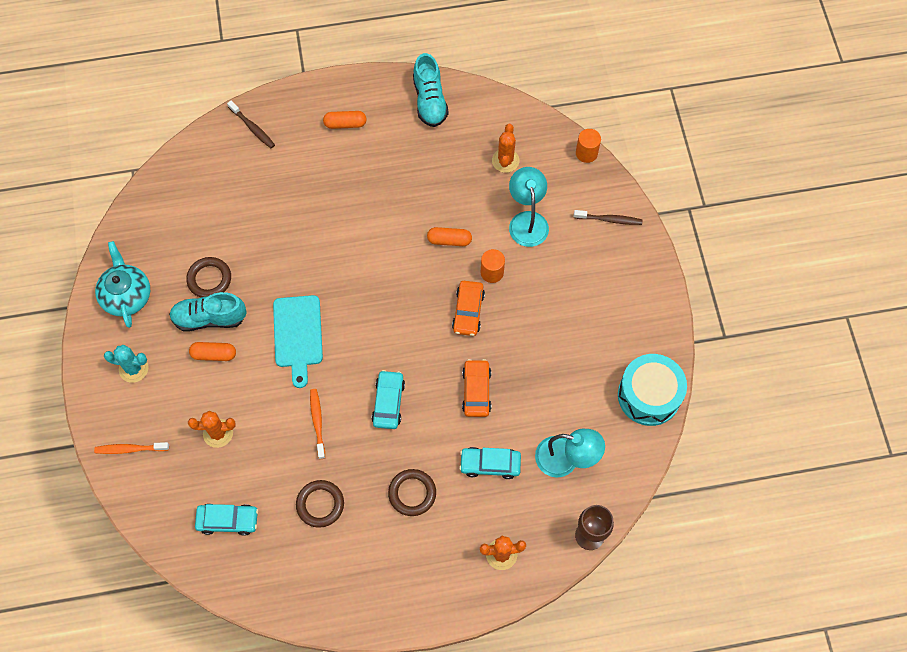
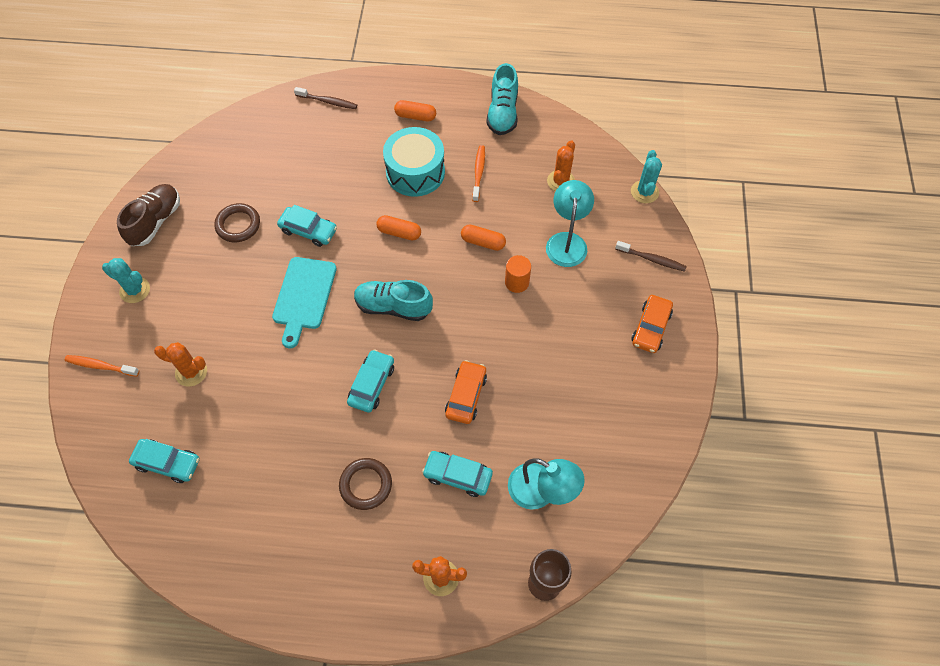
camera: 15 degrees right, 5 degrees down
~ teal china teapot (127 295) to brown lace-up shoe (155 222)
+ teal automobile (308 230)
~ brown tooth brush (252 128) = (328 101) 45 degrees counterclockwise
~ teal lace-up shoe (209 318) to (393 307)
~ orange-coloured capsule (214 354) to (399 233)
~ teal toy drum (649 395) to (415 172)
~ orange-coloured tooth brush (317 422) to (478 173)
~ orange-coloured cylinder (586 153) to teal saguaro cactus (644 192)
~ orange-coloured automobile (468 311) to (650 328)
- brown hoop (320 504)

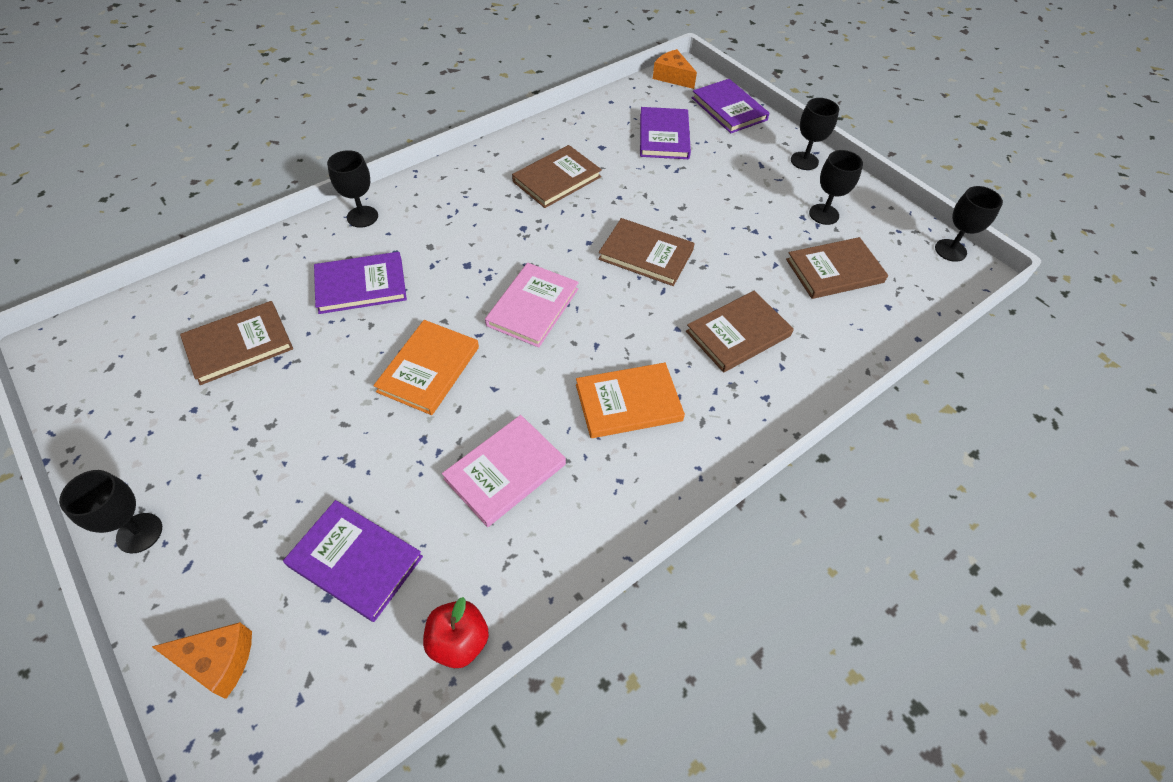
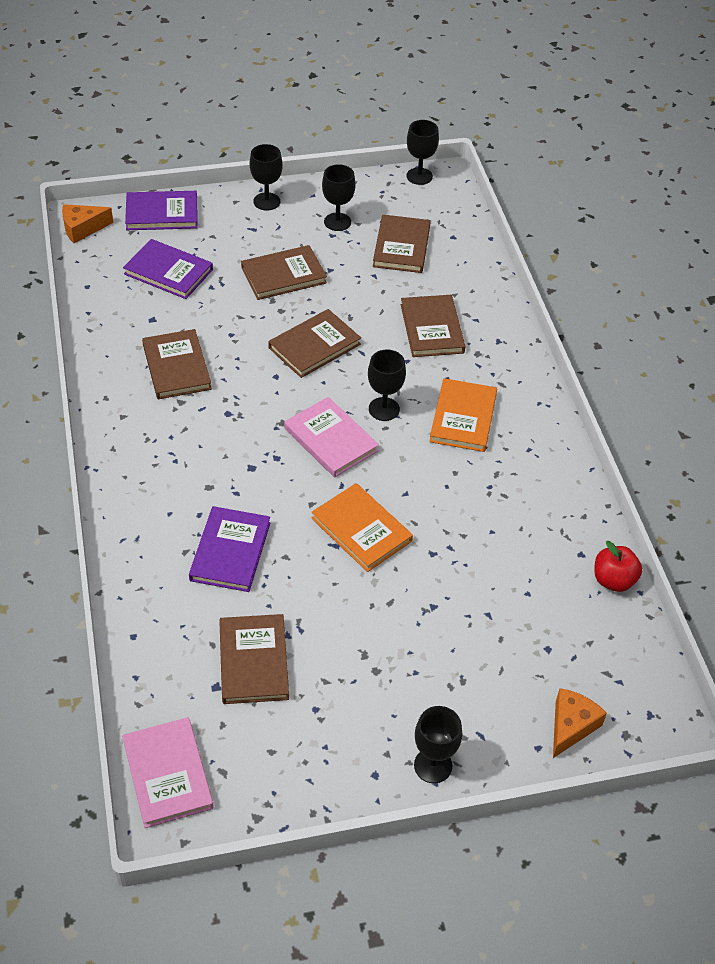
camera: 65 degrees left, 5 degrees down
~ pink book (505 472) to (168 774)
+ brown book (283 275)
~ black wine glass (362 217) to (384 409)
- royal purple book (355 561)

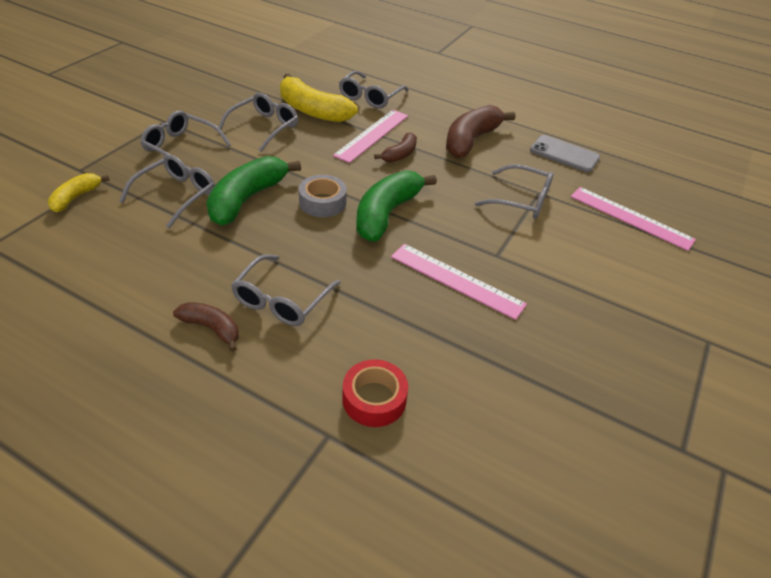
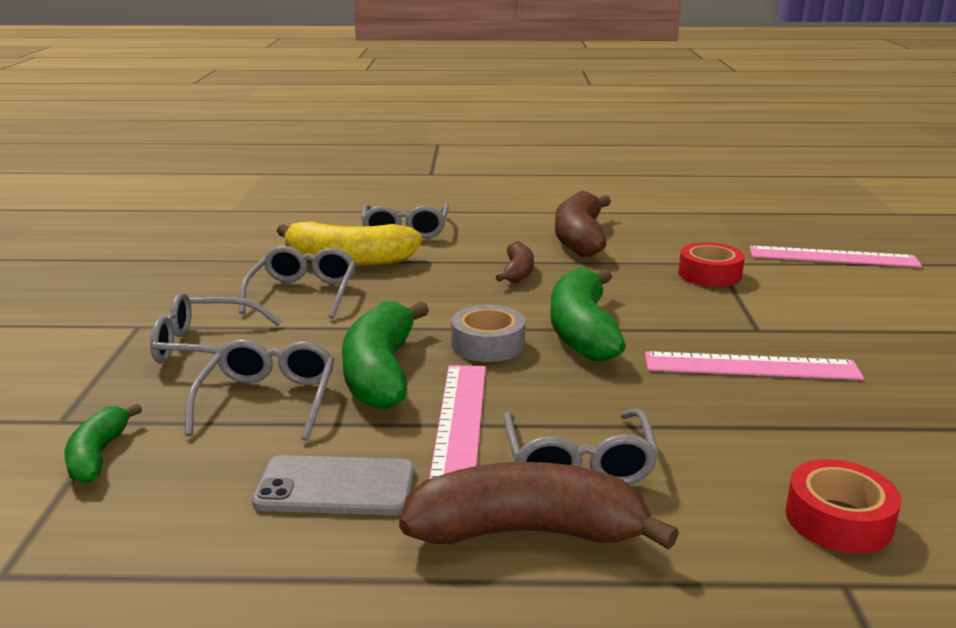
camera: 25 degrees left, 20 degrees down
~ golden banana (76 197) to emerald banana (98 455)
~ ash-grey mobile phone (564 154) to (335 487)
~ brown banana (212 328) = (528 531) x1.83
~ pink measuring stick (372 135) to (459 423)
~ ash-grey spectacles (521 200) to red sticky tape (709 274)

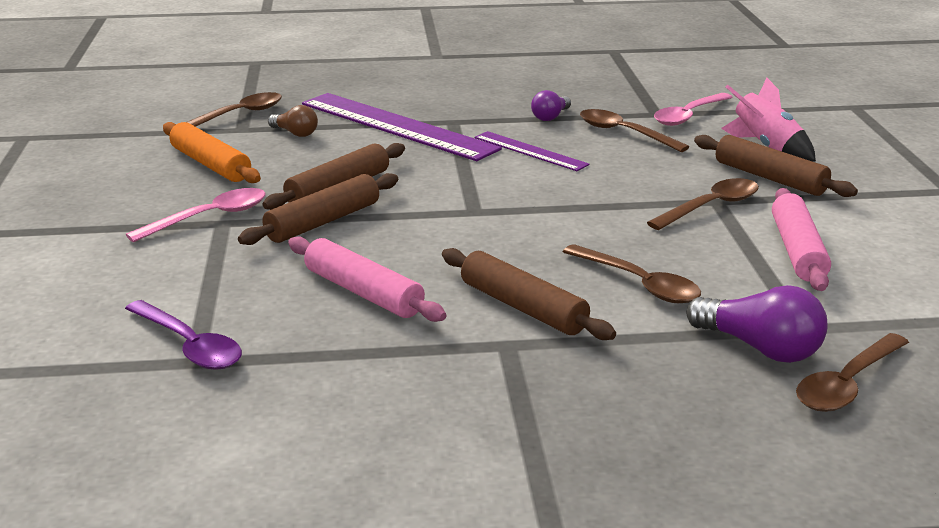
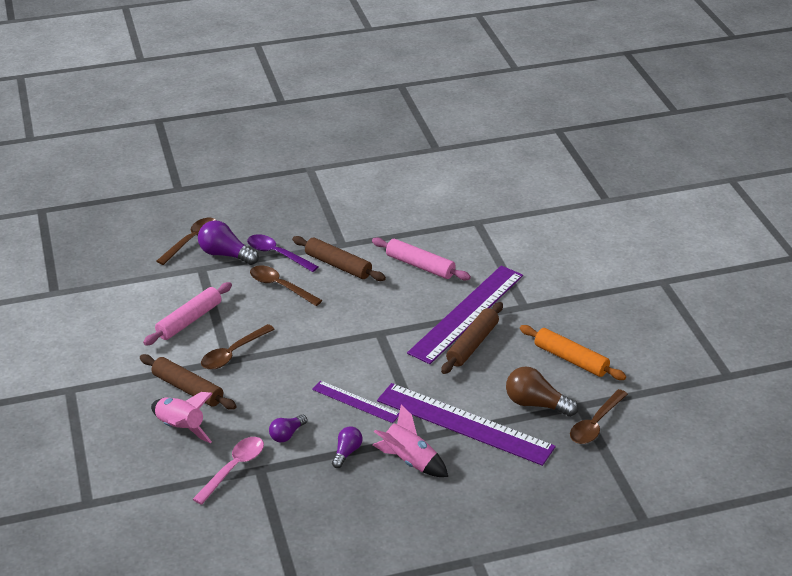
camera: 170 degrees right, 10 degrees up
~ pink rolling pin (797 250) = (189 320) 45 degrees clockwise
~ royal purple spoon (189 345) to (277 254)
~ brown spoon (624 133) to royal purple light bulb (287 434)
+ pink rocket (409 461)
~ brown rolling pin (323 221) to royal purple measuring stick (466 313)
~ brown light bulb (295 133) = (536 404) x1.66
- pink spoon (209 217)

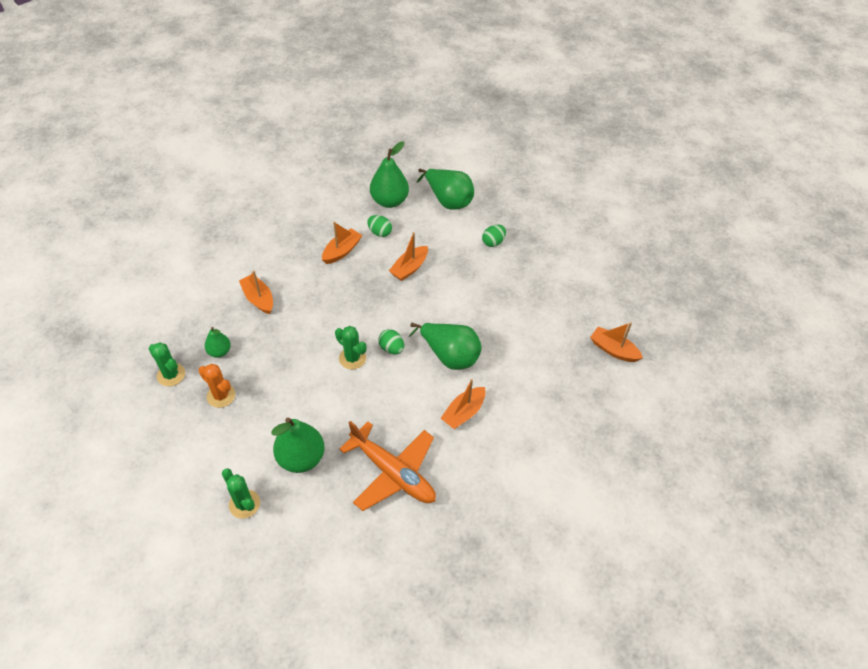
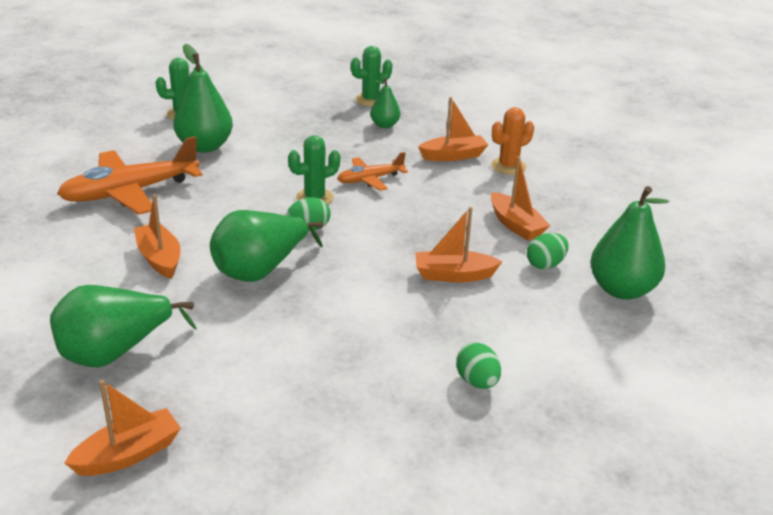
camera: 110 degrees right, 20 degrees down
~ emerald pear (448 200) to (115 353)
+ orange-coloured aeroplane (370 179)
~ orange-coloured boat (409 268) = (453 275) 60 degrees counterclockwise
~ orange-coloured saguaro cactus (221 395) to (508 166)

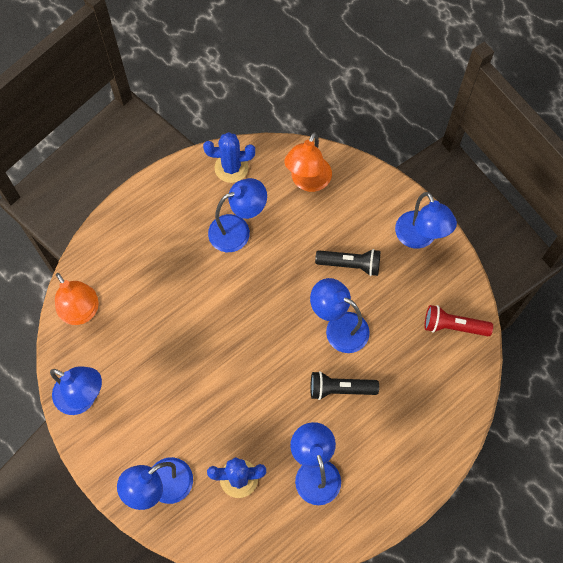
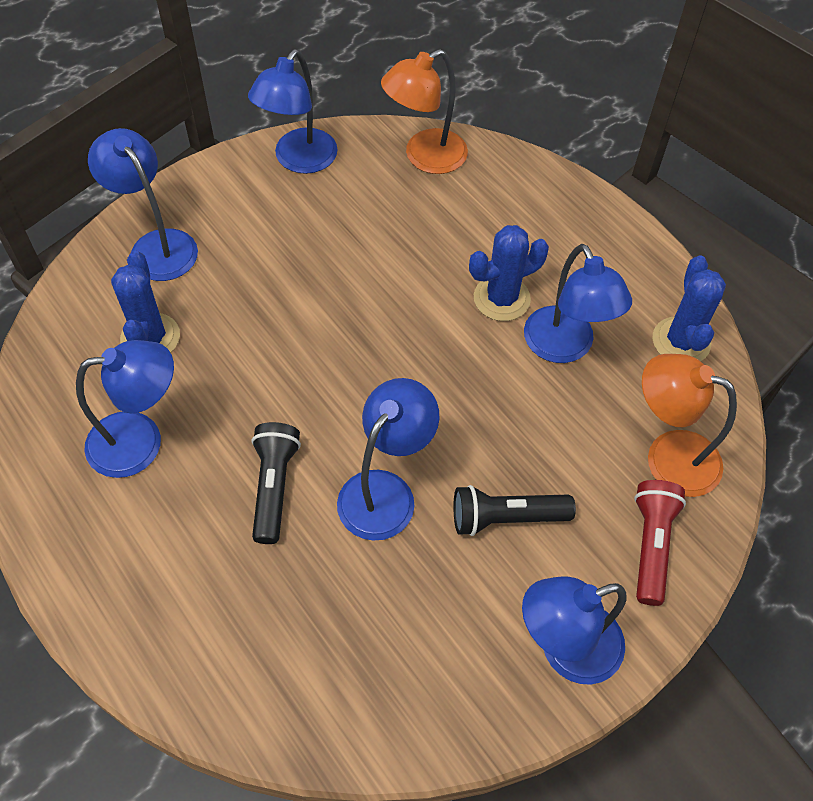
camera: 90 degrees right, 10 degrees down
~ black flashlight (350 264) = (506 518) 75 degrees clockwise
+ cobalt saguaro cactus (501 298)
~ red flashlight (453 326) to (650 545)

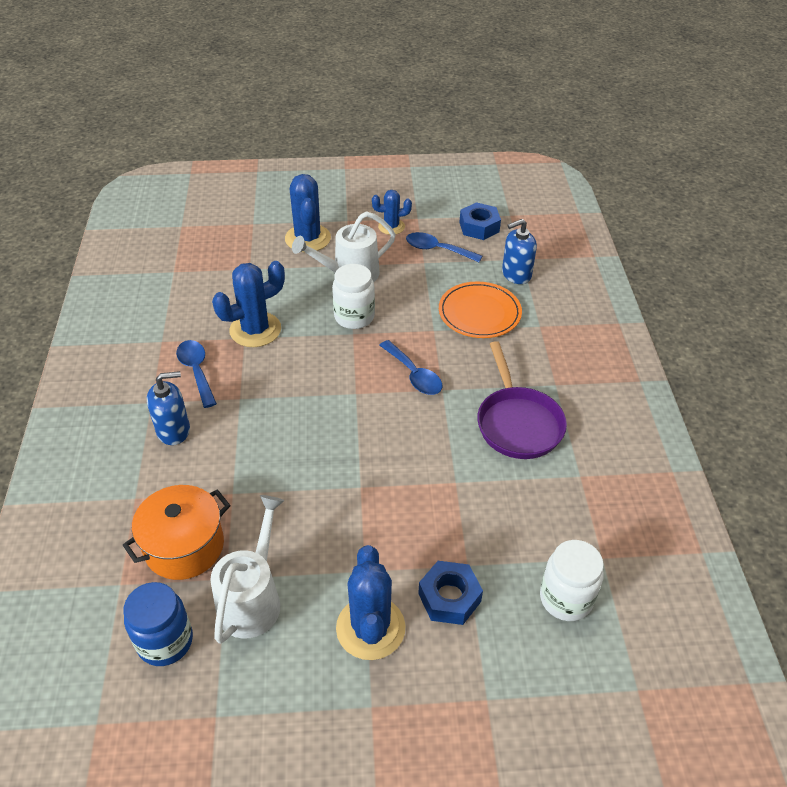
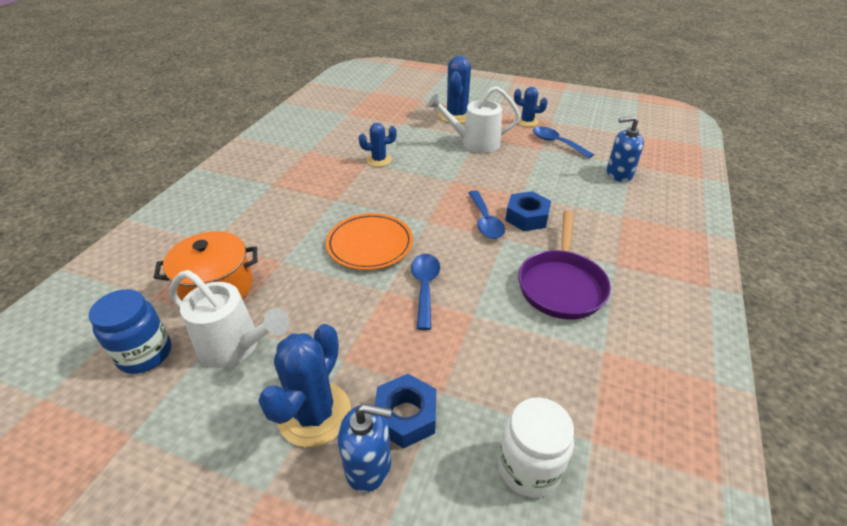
camera: 25 degrees right, 5 degrees down
~ white watering pot (253 598) = (236 346) 75 degrees clockwise
~ orange-coloured plate (479 313) to (370 244)
~ cobalt pump bottle (173 430) to (368 465)
~ cobalt saguaro cactus (255 330) = (379 160) x0.59
~ cobalt spoon (197 371) to (425 287)
~ cobalt hexagon nut (479 227) to (527 217)
- white jar (354 317)

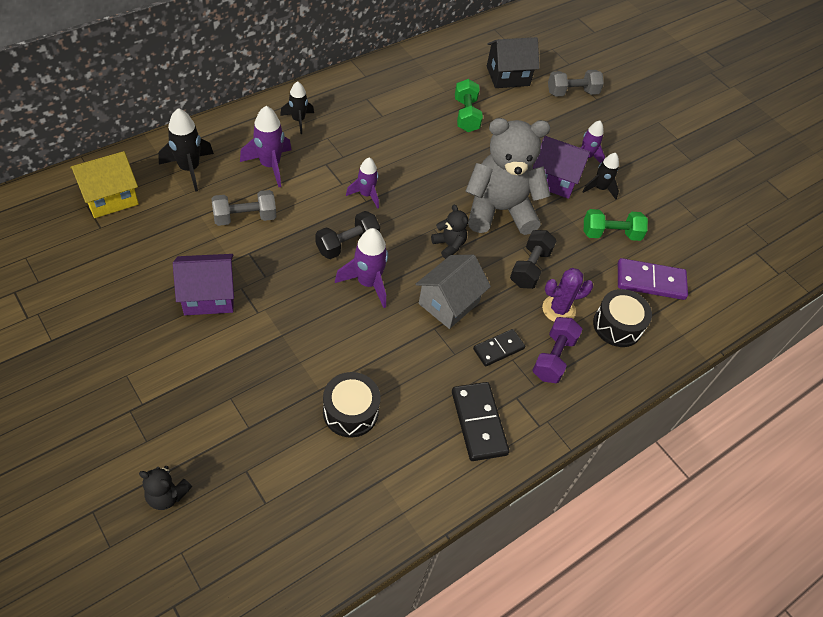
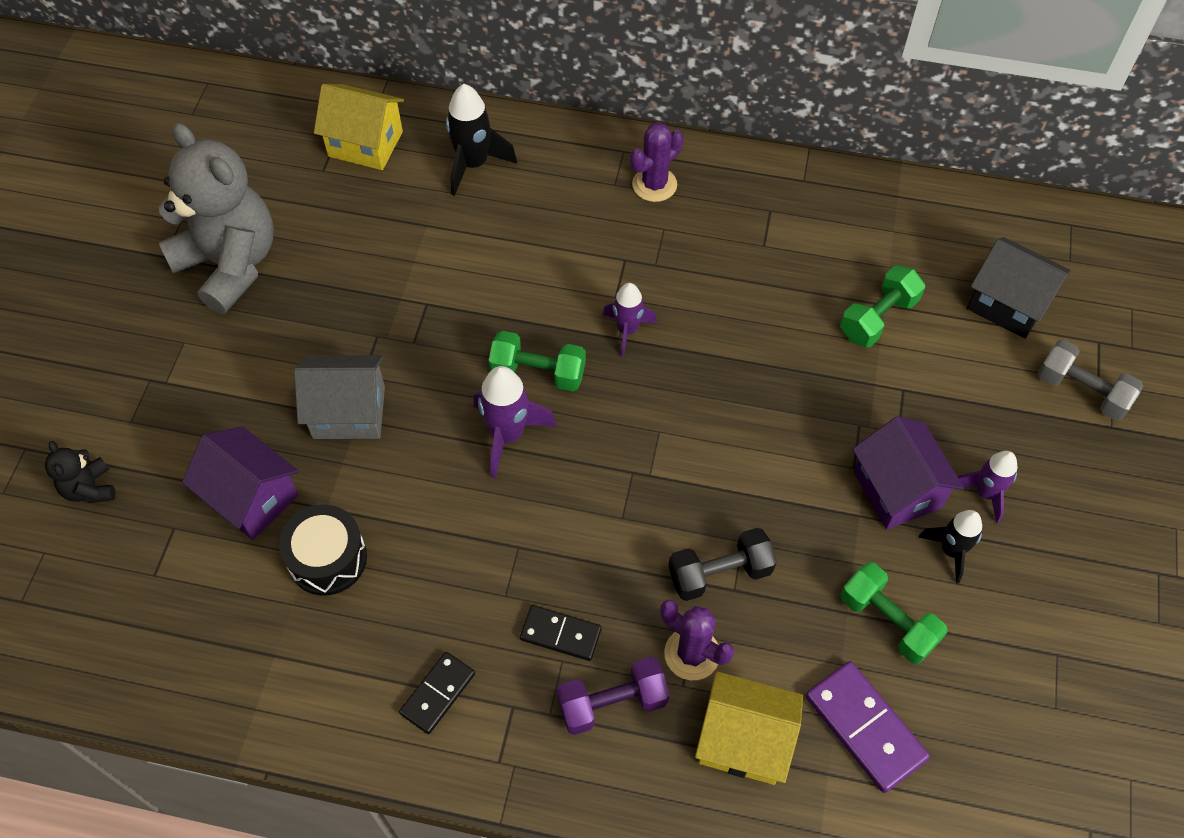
camera: 55 degrees right, 5 degrees up
~ ash-grey teddy (499 210) to (230 264)
~ royal purple cottage (209 296) to (252 498)
~ ash-grey cottage (448 303) to (349 412)
~ black domino (478 422) = (437 693) x0.64
~ black free weight (347 244) to emerald free weight (538 372)
~ black rocket (298 120) to royal purple saguaro cactus (654 185)
~ black toy drum (617 325) to golden cottage (743 740)
- ash-grey free weight (245 217)
- royal purple rocket (270 165)
- black teddy (449 245)

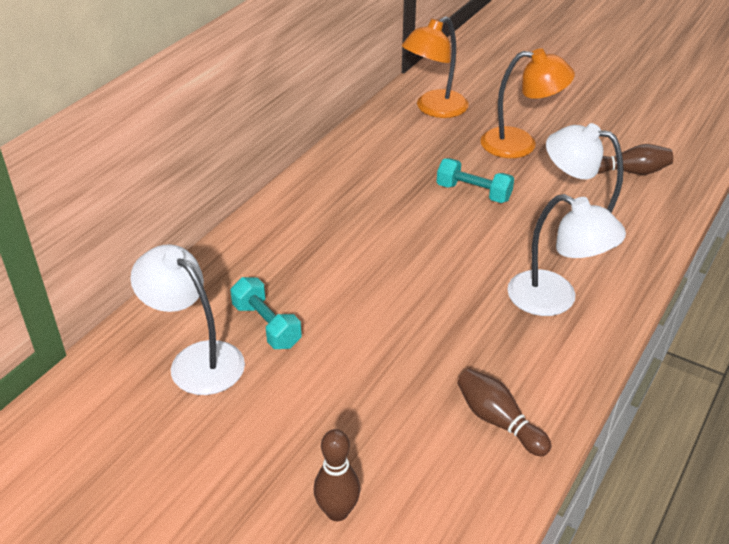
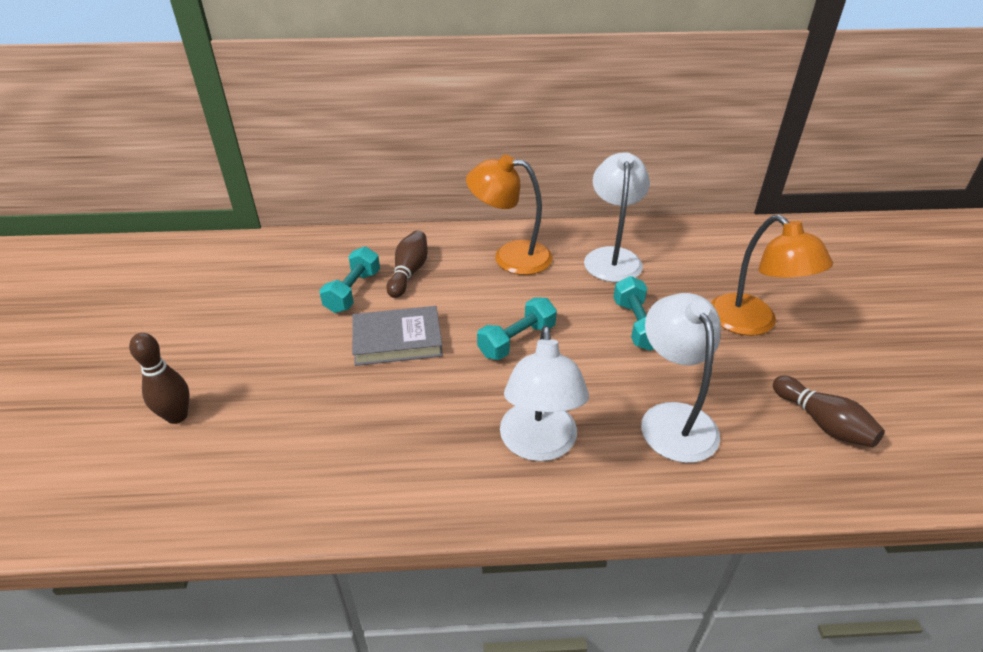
camera: 55 degrees right, 0 degrees up
+ ash-grey book (397 340)
~ brown tenpin (498 421) to (409 272)
~ orange-coloured lamp (434 109) to (510 256)
+ teal free weight (517 340)
~ white lamp (196 360) to (612 257)

